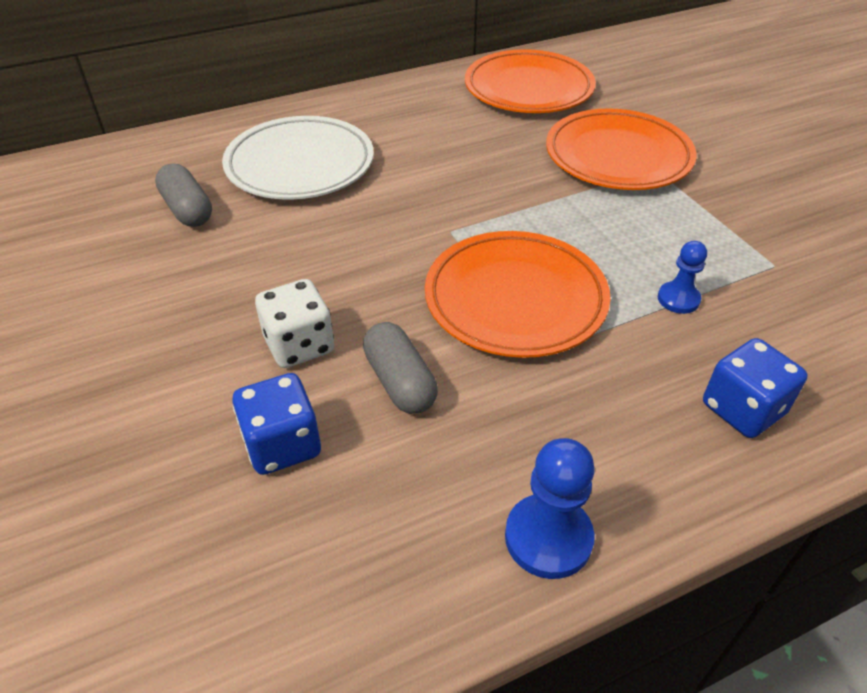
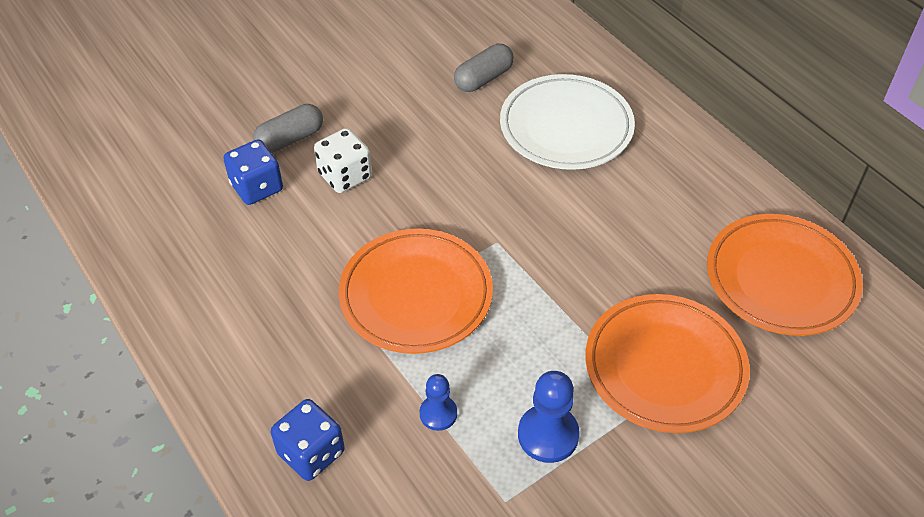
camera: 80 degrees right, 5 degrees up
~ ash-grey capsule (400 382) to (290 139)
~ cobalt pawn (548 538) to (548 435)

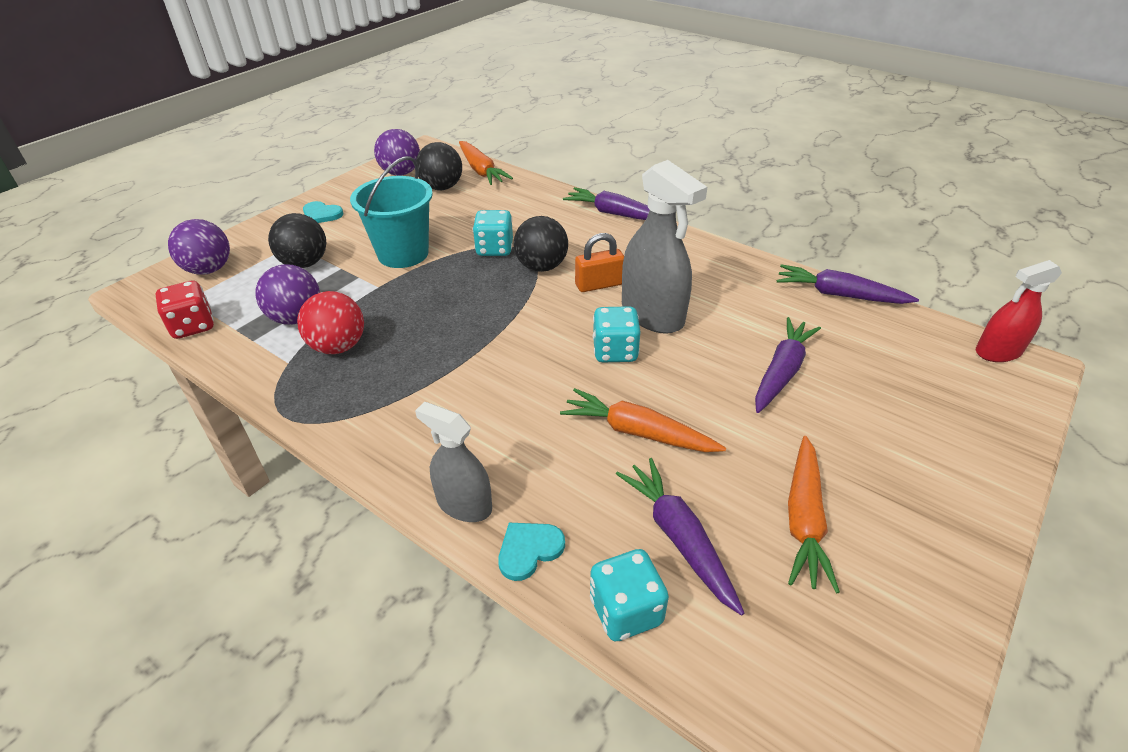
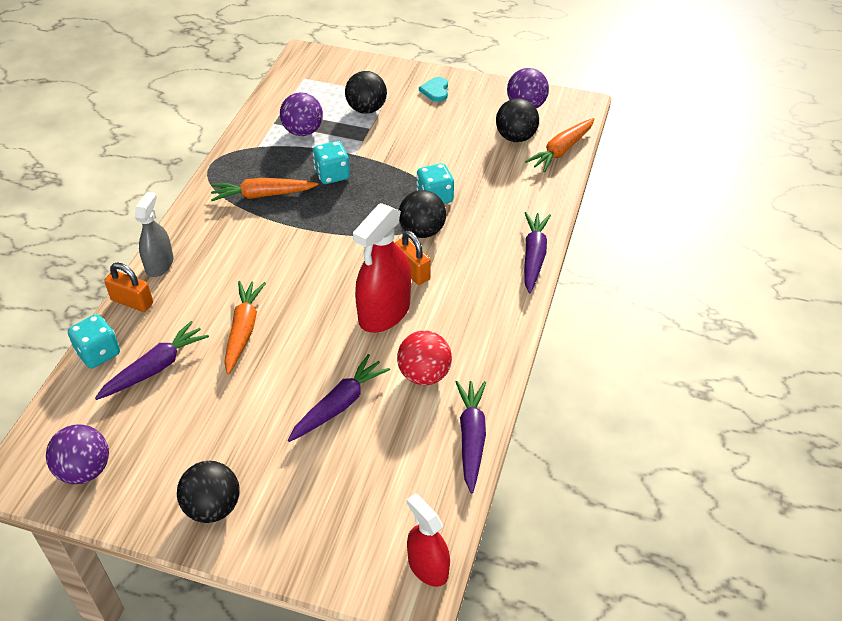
camera: 70 degrees right, 5 degrees up
~ royal purple ball (209 269) to (85 470)
~ teal heart shape (529 550) to orange-coloured lock (132 302)
+ black ball (213 507)
~ orange-coloured root vegetable (804 520) to (262 195)
~ royal purple root vegetable (781 371) = (339 404) 60 degrees counterclockwise
~ teal die (615 351) to (332 175)
~ ash-grey sprayer (652 314) to red sprayer (384 312)
~ red ball (338 346) to (424 374)
- red die (193 326)
- teal bucket (403 254)

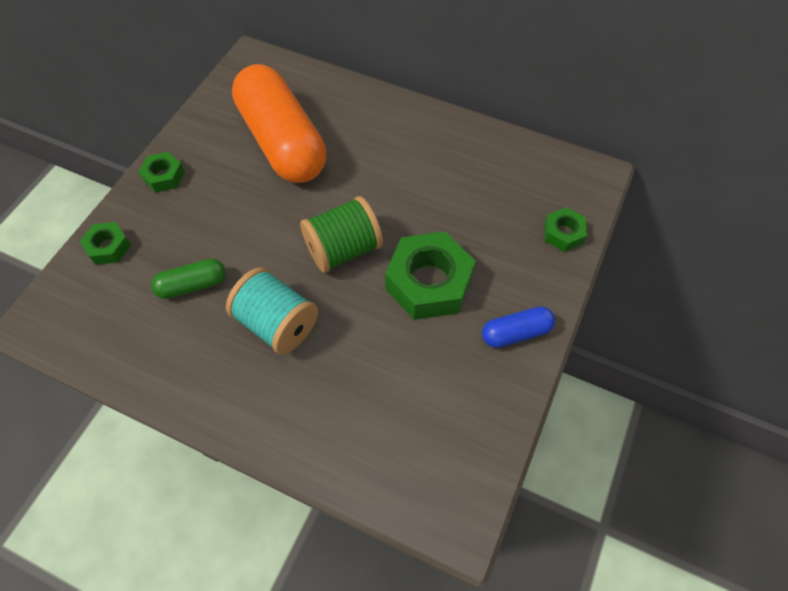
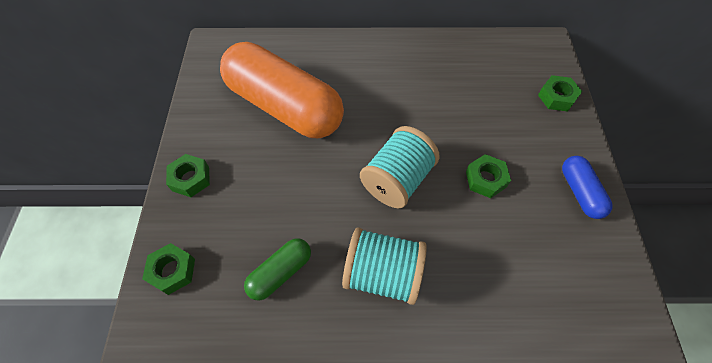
camera: 25 degrees left, 0 degrees up
~ emerald reel of thread (343 249) to teal reel of thread (397 180)
~ emerald hexagon nut (429 283) = (485 179) x0.51
~ cobalt capsule (516 333) = (580 192) 60 degrees counterclockwise

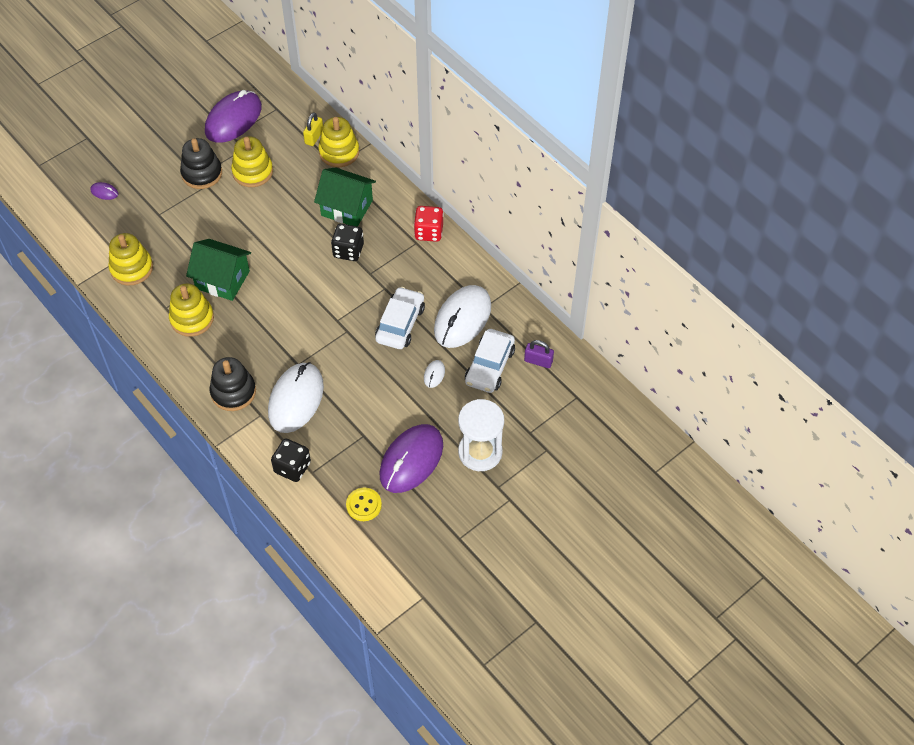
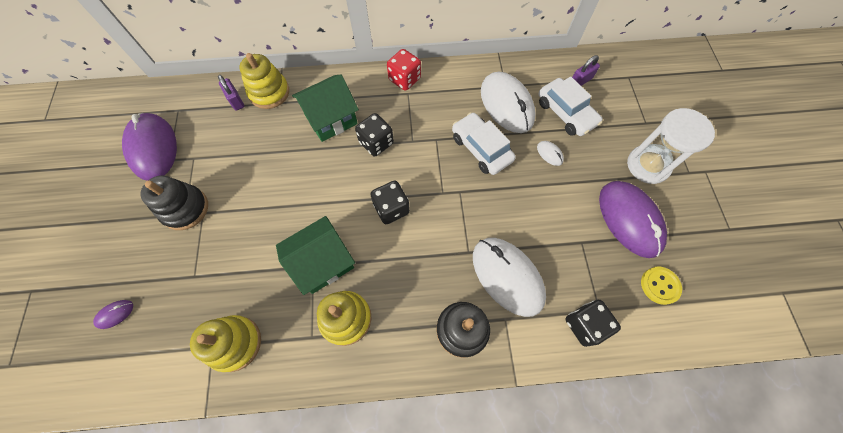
camera: 55 degrees left, 10 degrees up
~ golden lock (314 137) to royal purple lock (236 101)
+ black die (391 209)
- golden stacking toy (252 172)

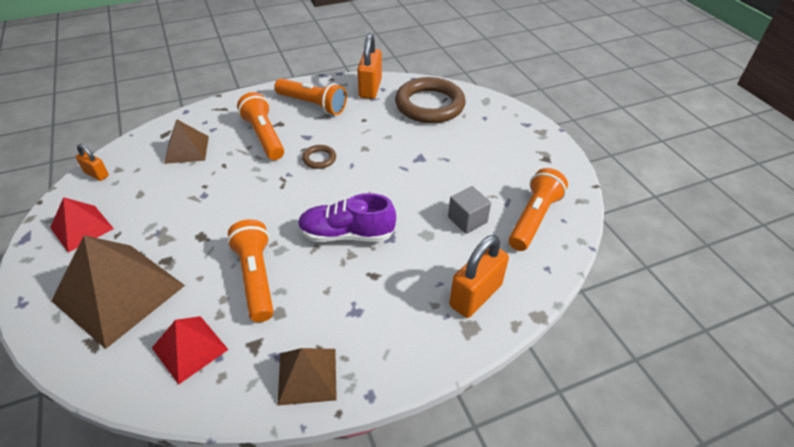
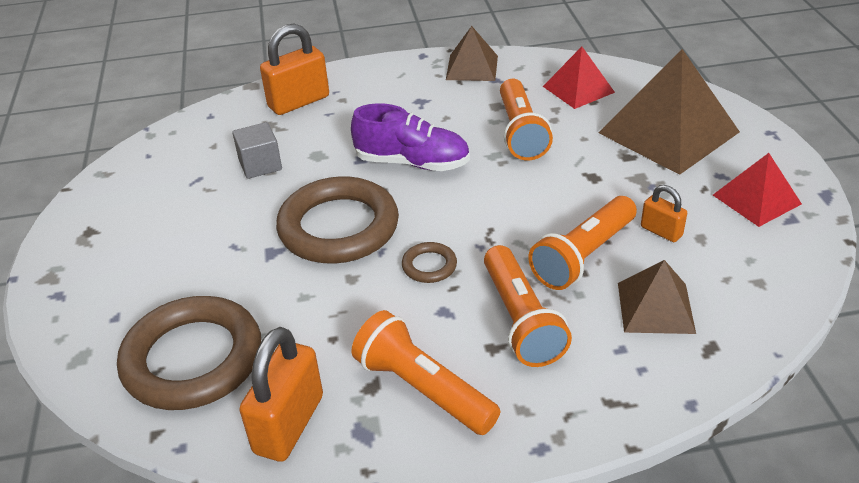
camera: 165 degrees left, 5 degrees down
+ brown hoop (338 227)
~ orange-coloured flashlight (533 219) to (583 256)
~ orange-coloured lock (96 174) to (661 231)

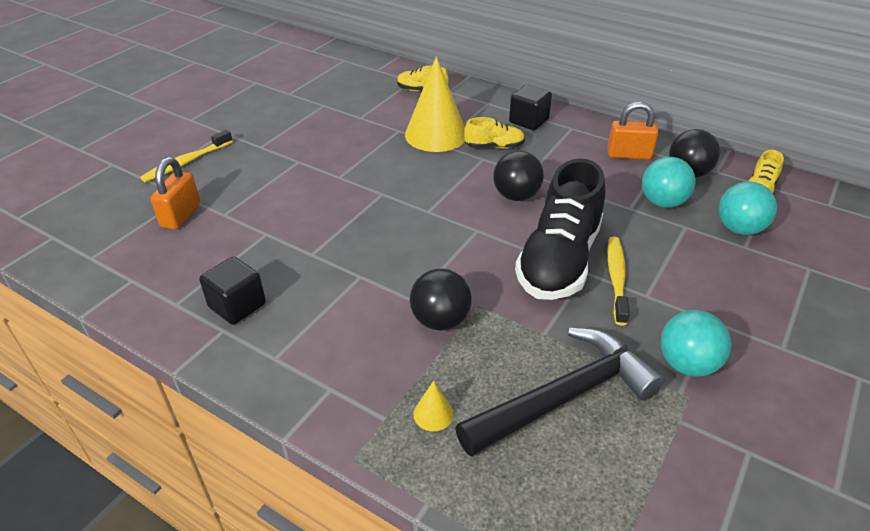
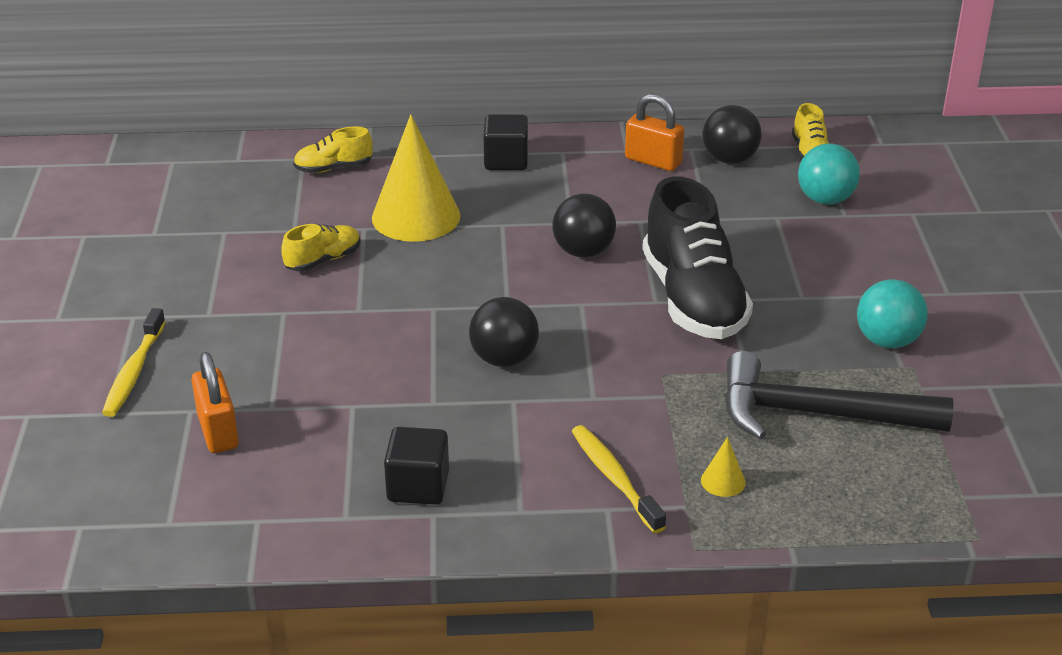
camera: 35 degrees left, 5 degrees down
~ golden lace-up shoe (494 146) to (323 260)
~ black ball (440 320) to (504 359)
~ golden tooth brush (616 278) to (614 478)
~ orange-coloured lock (629 155) = (653 161) 60 degrees clockwise
~ black carpenter's hammer (564 397) = (816 414) 105 degrees counterclockwise
- teal ball (662 202)

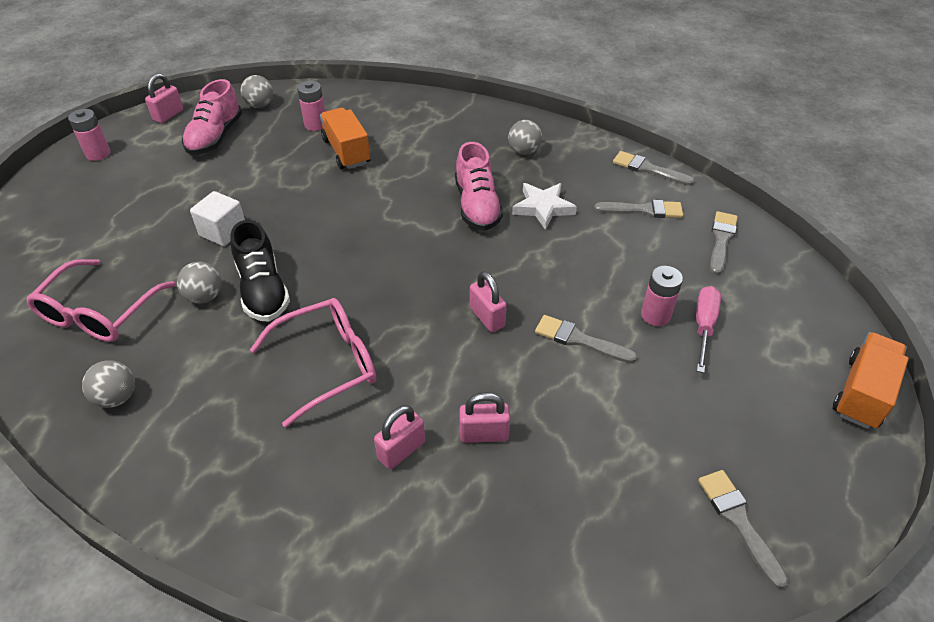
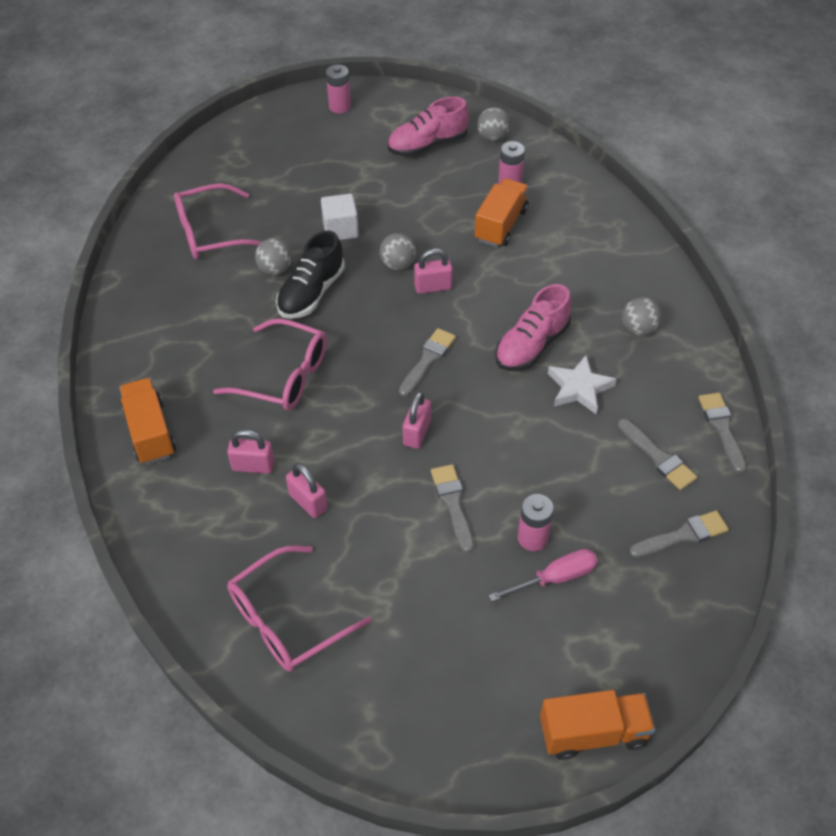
camera: 50 degrees right, 5 degrees up
+ orange-coloured truck (150 432)
+ pink spectacles (287 619)
~ ash-grey ball (117 397) to (398 264)
~ ash-grey brush (738 521) to (428 360)
~ pink lock (168 115) to (433 287)

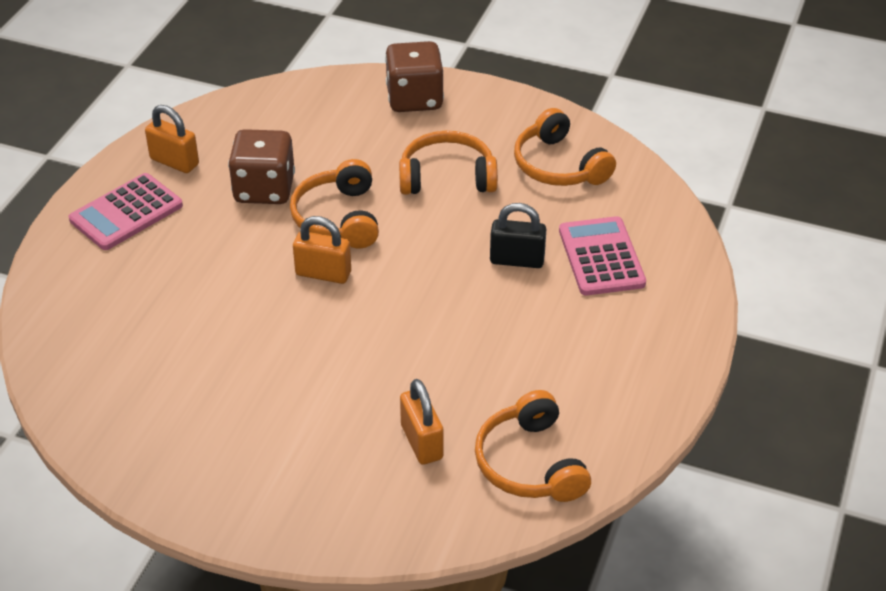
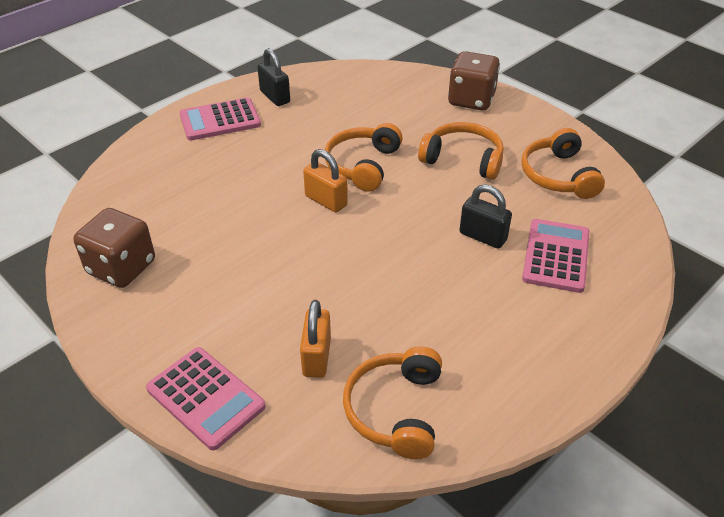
camera: 25 degrees right, 0 degrees up
~ brown die (264 189) to (121 267)
+ pink calculator (206 397)
~ orange-coloured lock (174 162) to black lock (275 97)

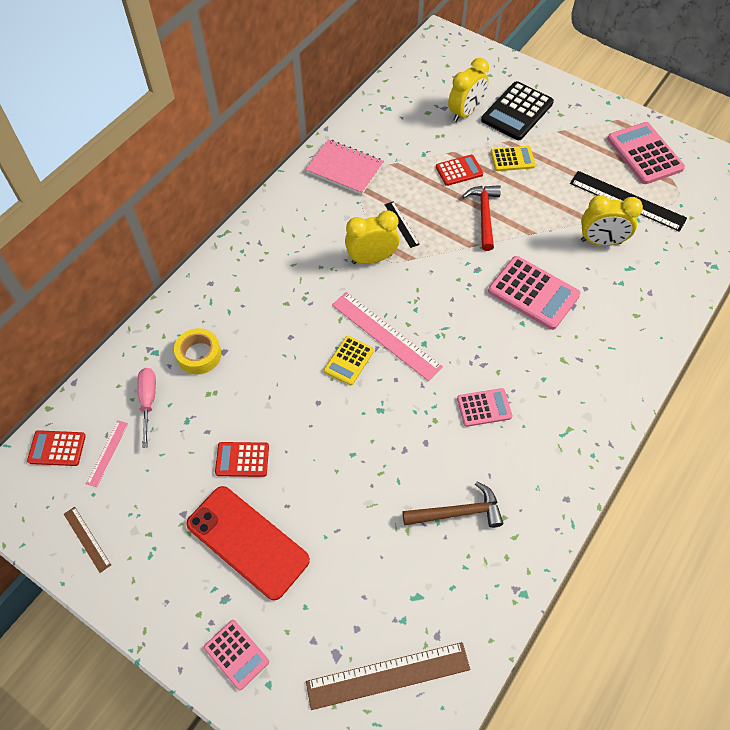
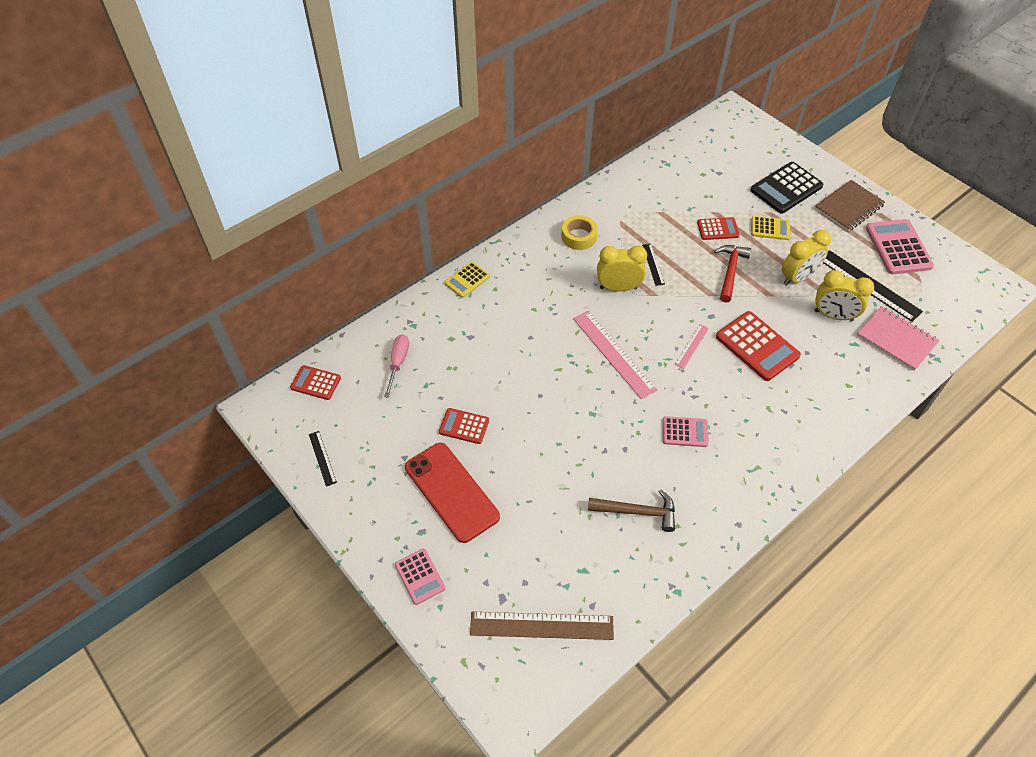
camera: 15 degrees right, 5 degrees down
~ brown measuring stick (87 539) to black measuring stick (322 458)
~ golden calculator (349 360) to (467 280)
~ golden sticky tape (199 355) to (579 237)
~ pink measuring stick (107 453) to (691 346)
~ pink calculator (533 293) to red calculator (757 346)
~ golden clock (465 113) to (797 277)
+ brown notebook (848 207)
~ pink notebook (344 168) to (896 339)

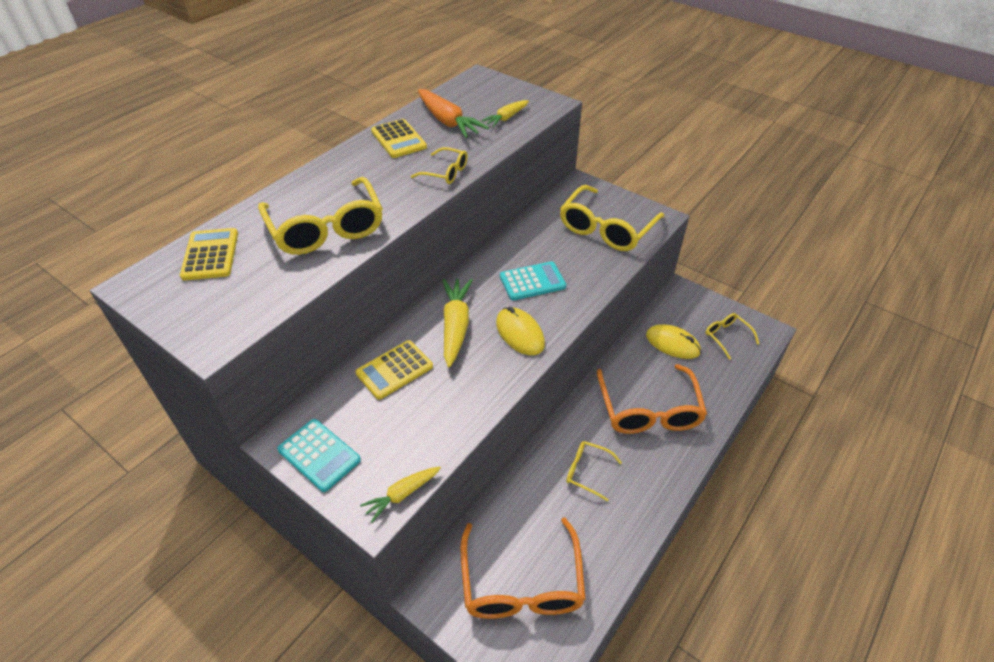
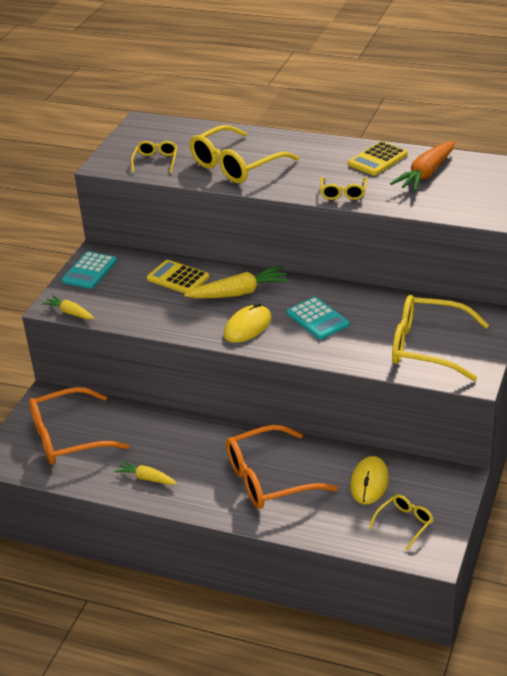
camera: 75 degrees right, 10 degrees down
~ golden root vegetable (506 118) to (147 478)
~ golden spectacles (587 471) to (156 161)
- golden calculator (210 255)

